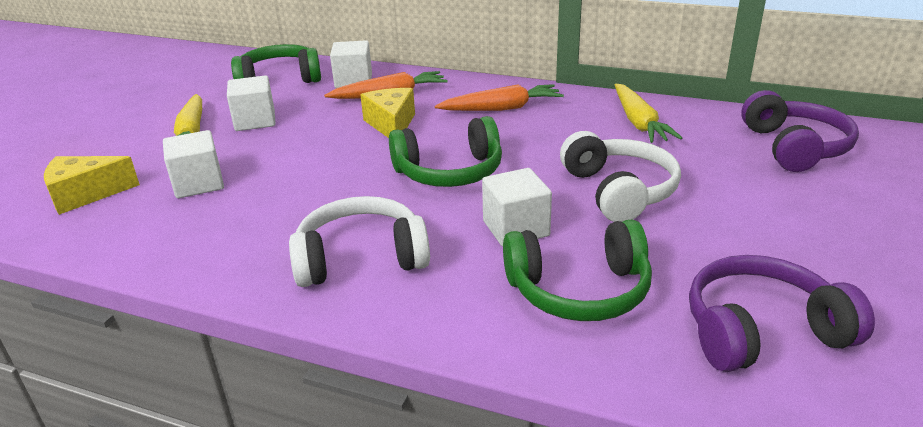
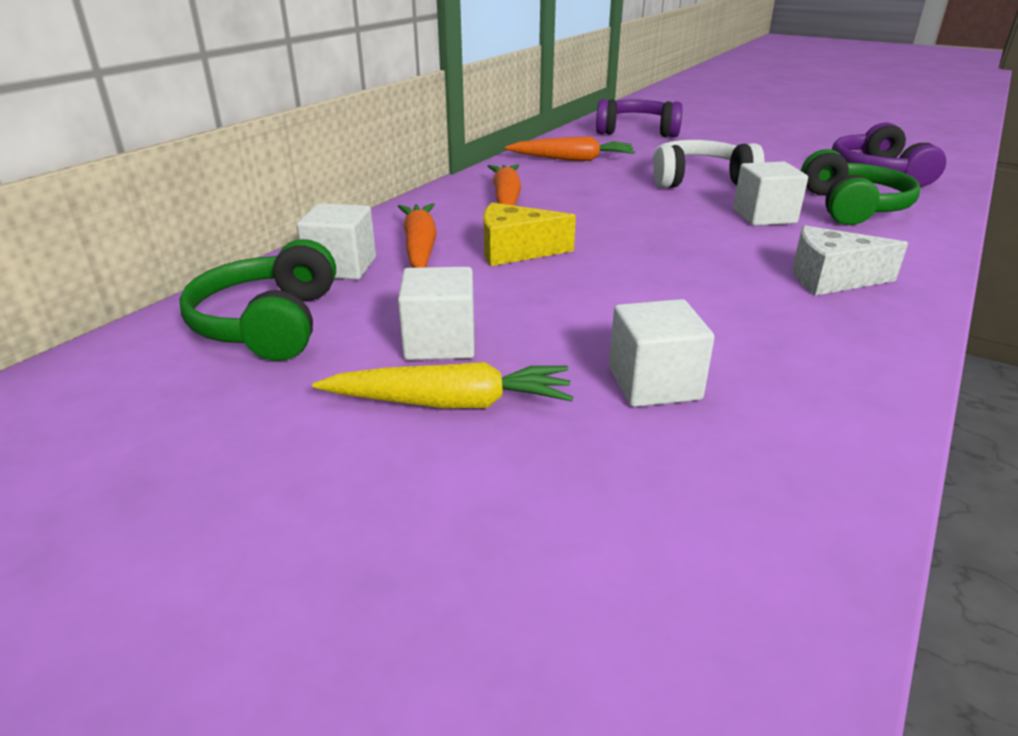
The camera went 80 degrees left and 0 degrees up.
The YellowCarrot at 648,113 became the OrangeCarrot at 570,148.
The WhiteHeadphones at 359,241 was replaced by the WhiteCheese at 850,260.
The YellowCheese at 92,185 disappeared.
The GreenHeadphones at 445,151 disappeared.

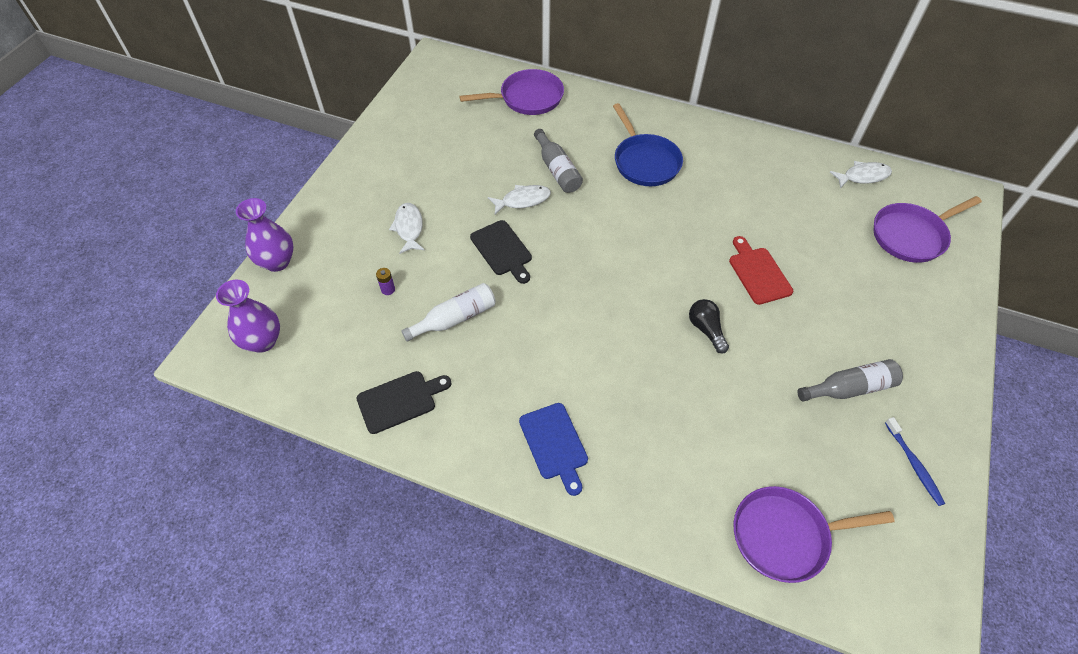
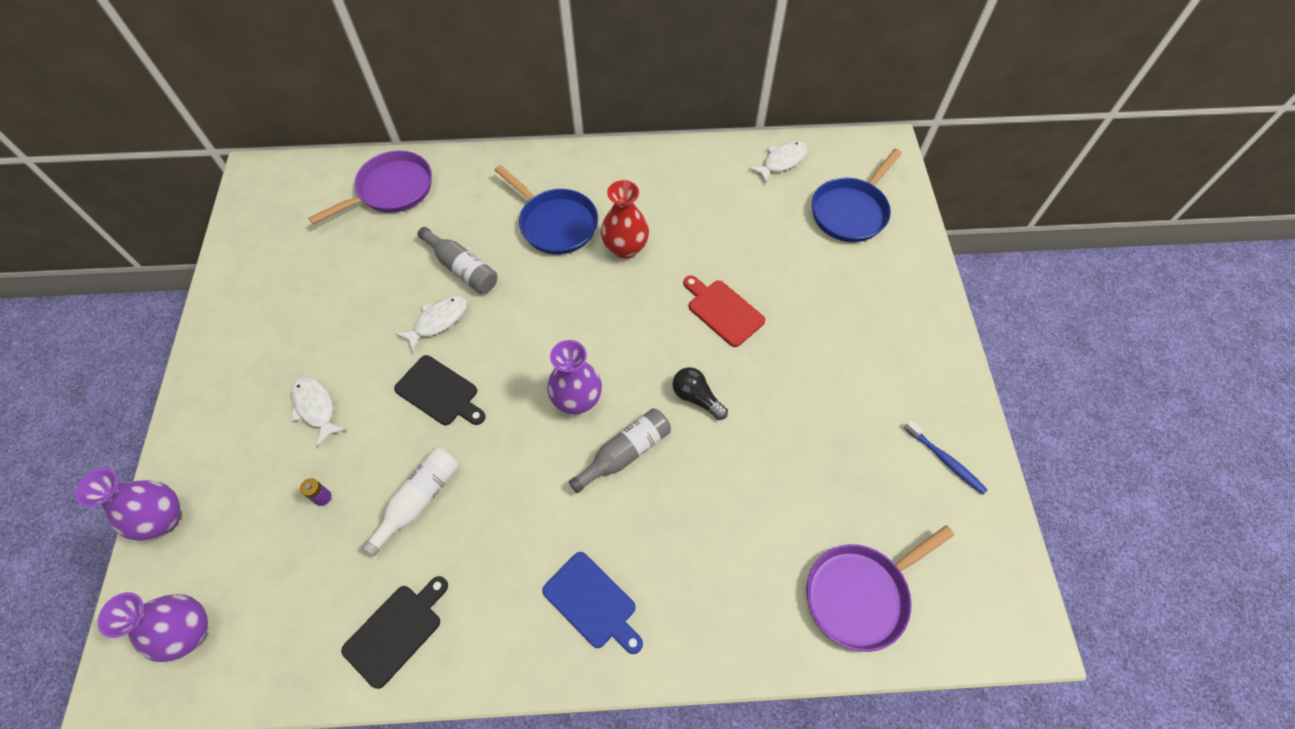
The camera went 25 degrees left and 5 degrees up.
The PurpleVase at 574,377 appeared.
The GreyBottle moved from 850,380 to 620,450.
The RedVase at 625,219 appeared.
The PurplePan at 928,229 became the BluePan at 857,195.

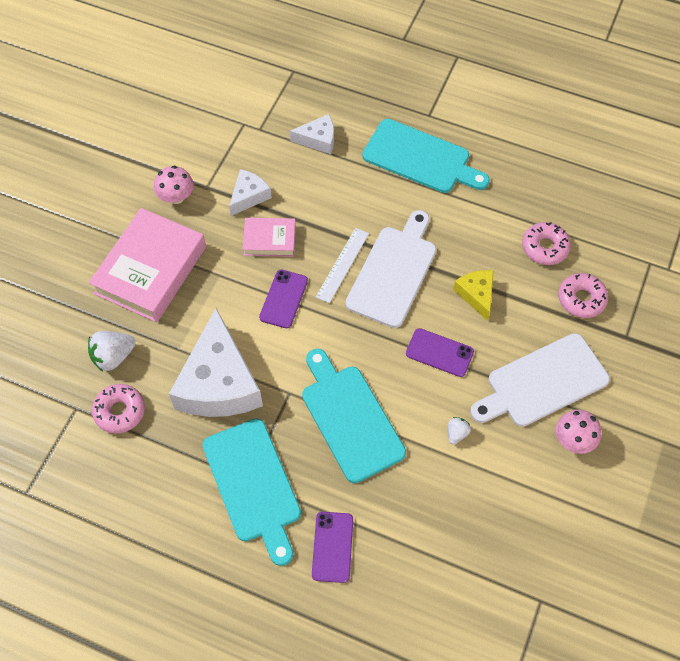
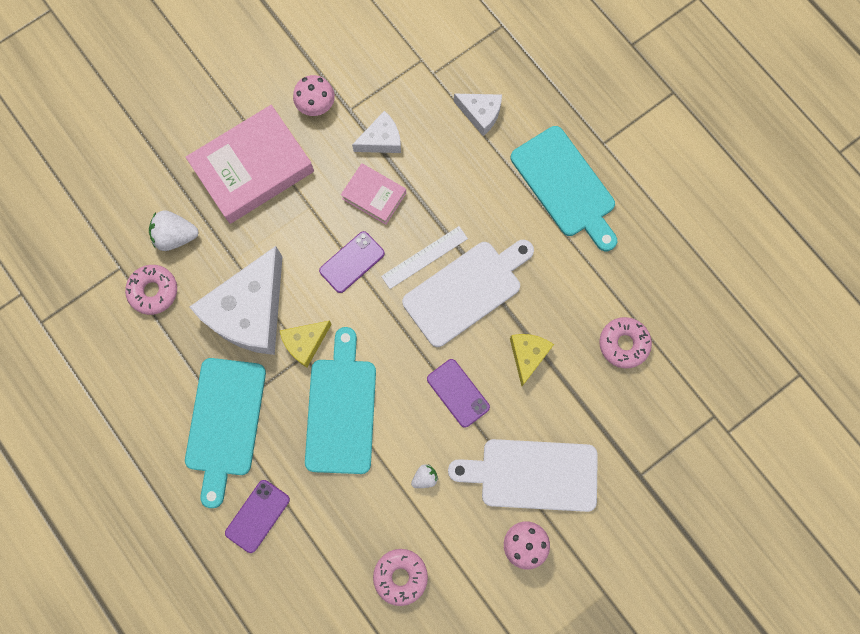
The camera went 30 degrees right and 15 degrees up.
The YellowCheese at 306,344 appeared.
The PinkDonut moved from 583,295 to 400,577.

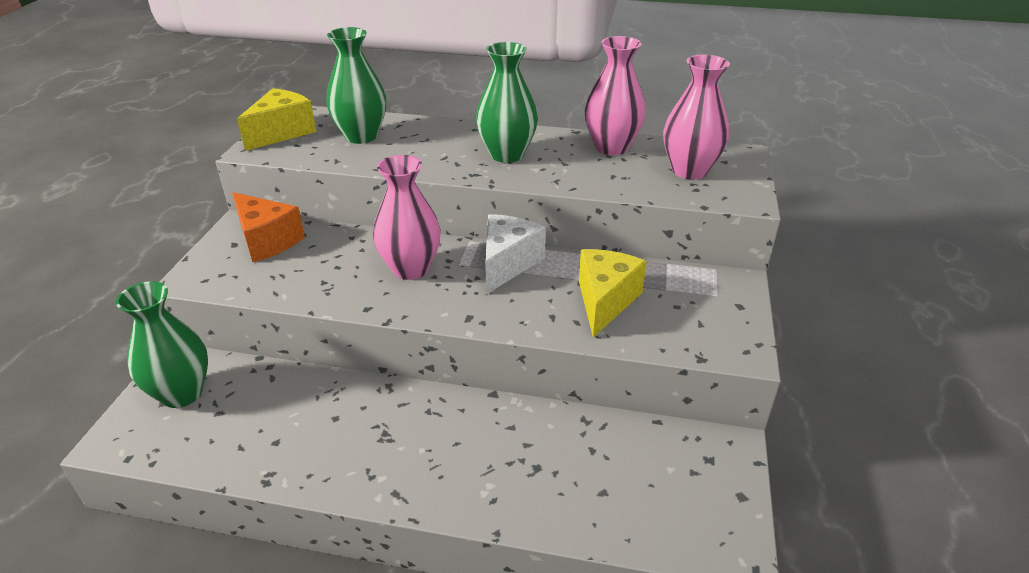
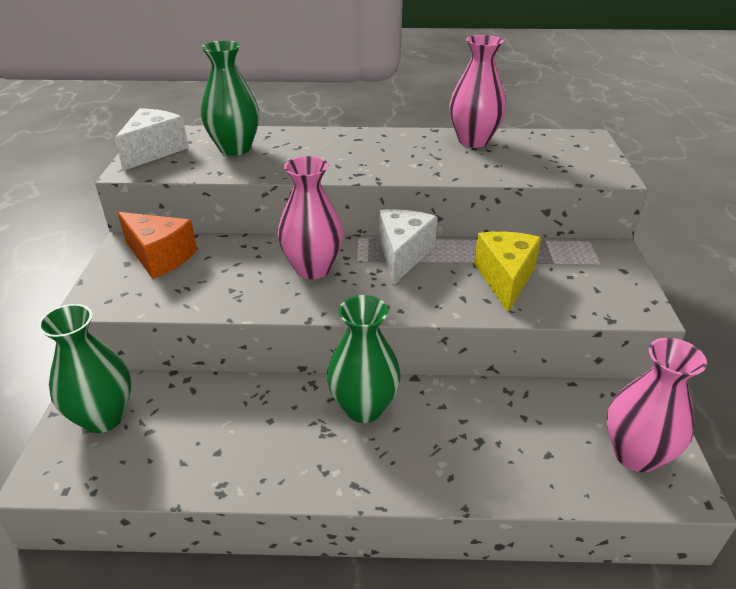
The camera went 10 degrees left and 0 degrees up.
The YellowCheese at 277,119 became the WhiteCheese at 152,139.
The GreenVase moved from 507,102 to 364,359.
The PinkVase moved from 696,116 to 657,405.

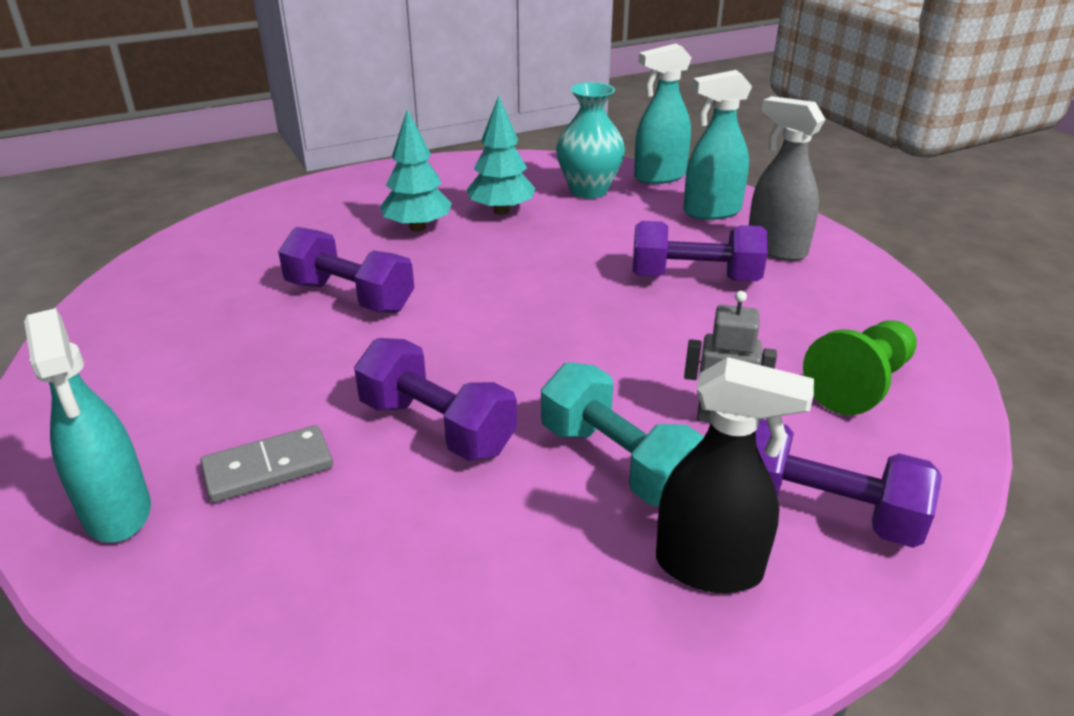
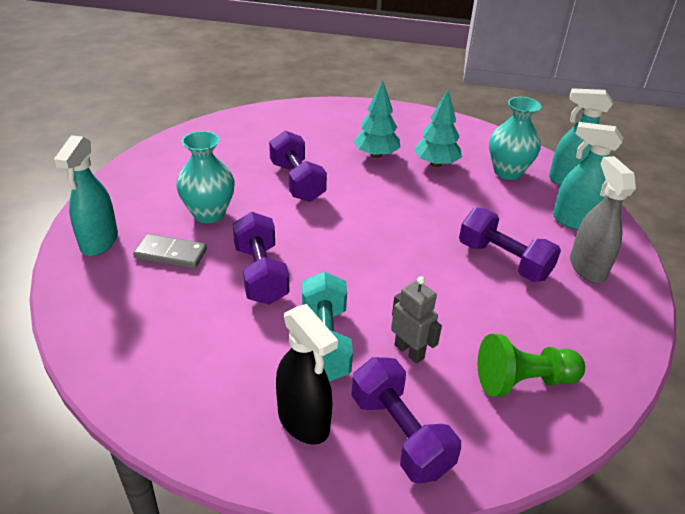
The camera went 35 degrees right and 5 degrees up.
The TurquoiseVase at 205,177 appeared.

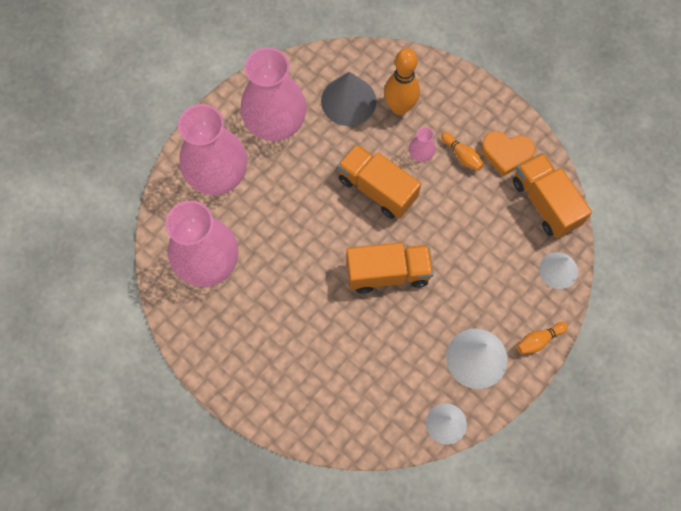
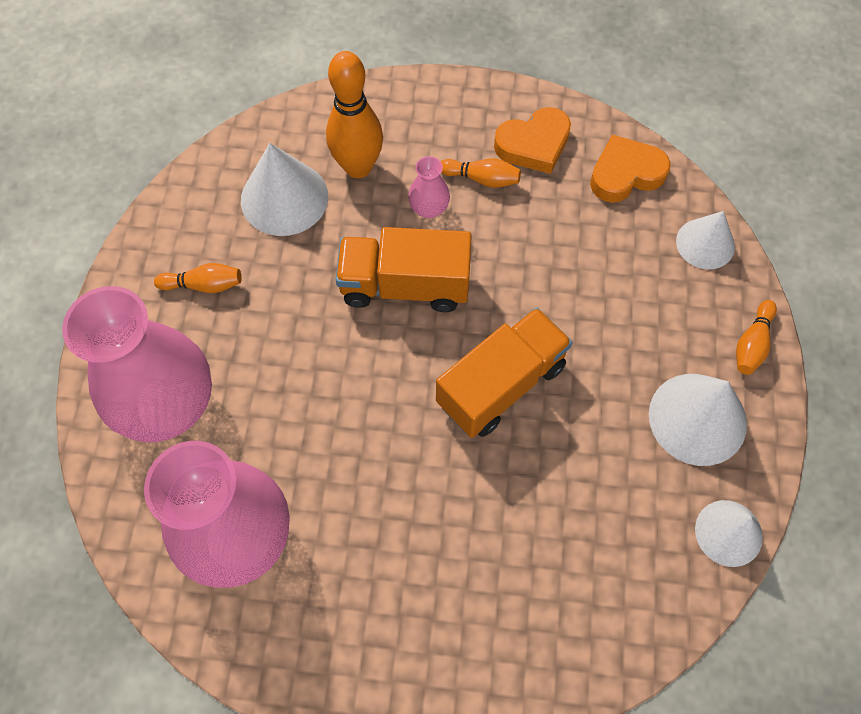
The camera went 35 degrees left and 5 degrees down.
The PinkVase at 274,94 was replaced by the OrangeBowlingPin at 198,278.
The GreyCone at 349,99 became the WhiteCone at 284,189.
The OrangeTruck at 552,195 was replaced by the OrangeHeart at 630,169.

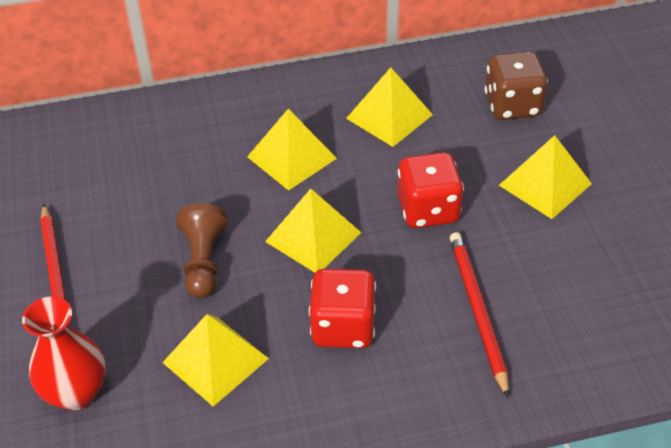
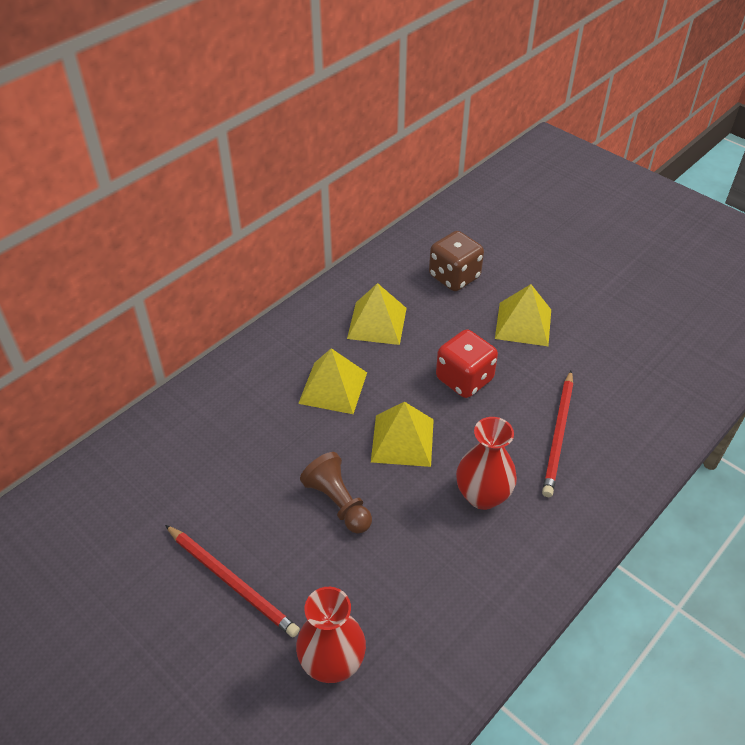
The camera went 35 degrees left and 0 degrees up.
The RedDice at 342,308 was replaced by the RedVase at 486,463.
The RedPencil at 479,315 turned 120 degrees counterclockwise.
The YellowPyramid at 215,360 disappeared.

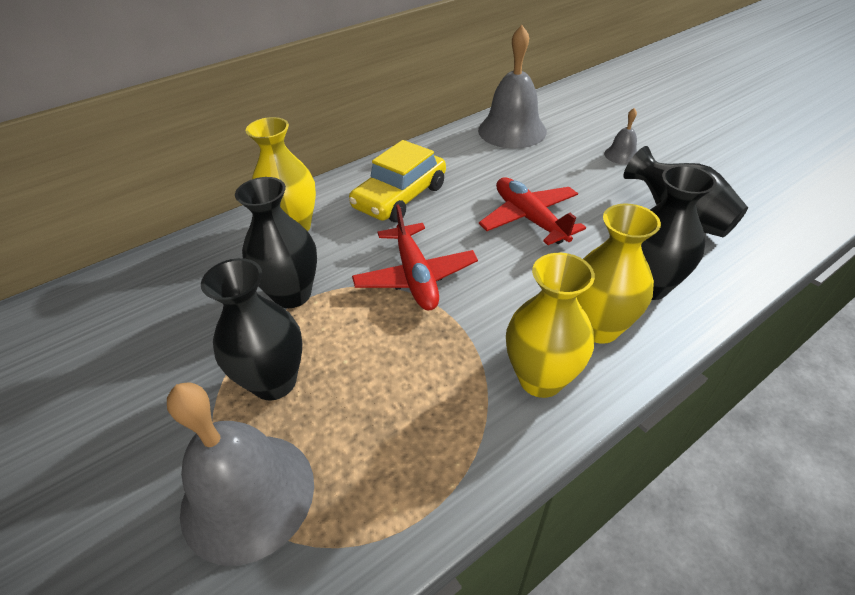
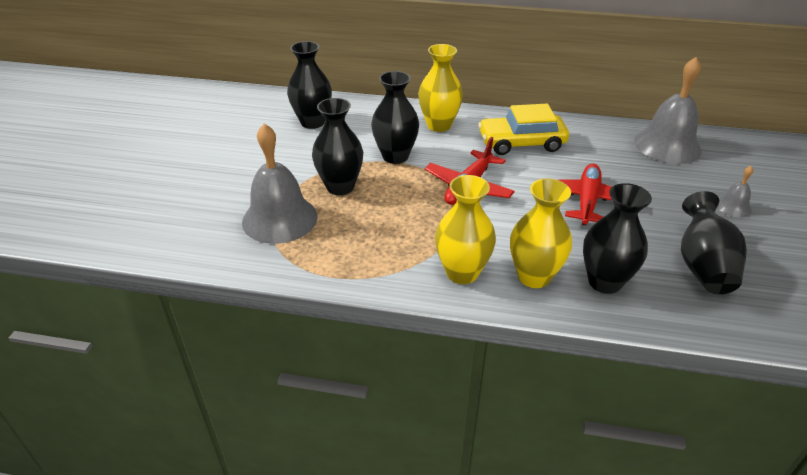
The camera went 45 degrees right and 5 degrees down.
The BlackVase at 309,85 appeared.

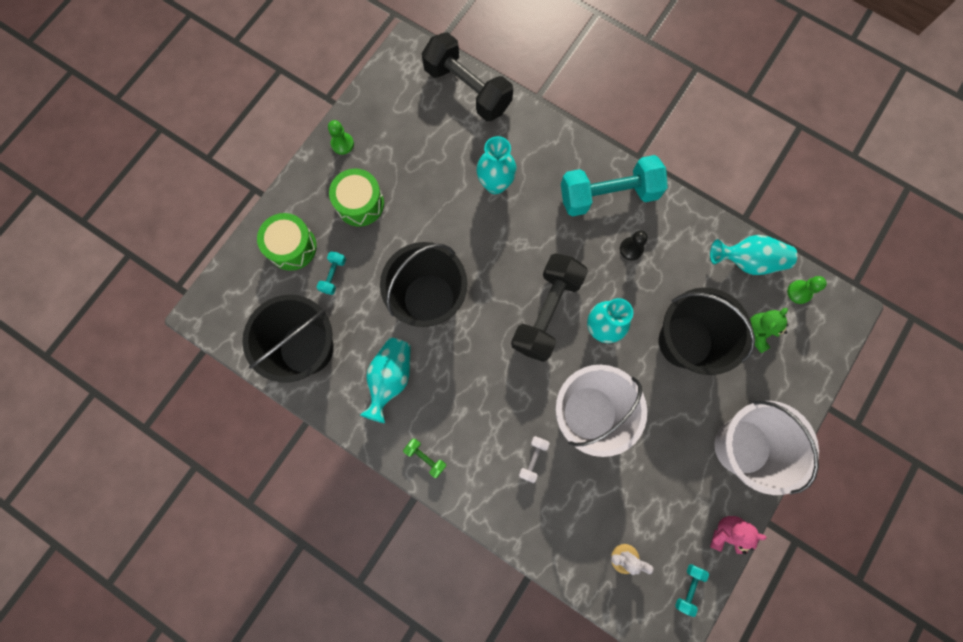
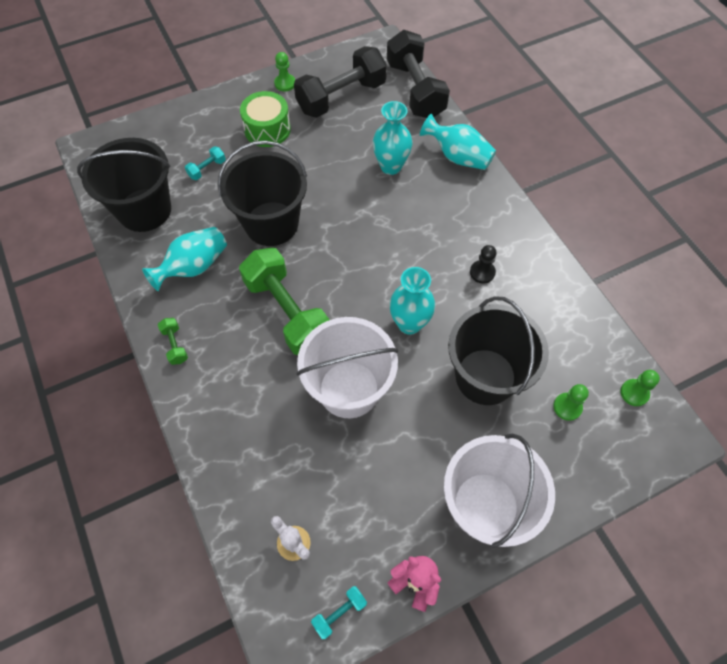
The camera went 30 degrees right and 15 degrees down.
The GreenDumbbell at 284,301 appeared.
The BlackDumbbell moved from 549,307 to 340,82.
The TurquoiseVase moved from 753,255 to 458,142.
The GreenTeddyBear at 769,330 was replaced by the GreenPawn at 571,402.
The GreenDrum at 287,242 disappeared.
The WhiteDumbbell at 534,459 disappeared.
The TurquoiseDumbbell at 614,186 disappeared.

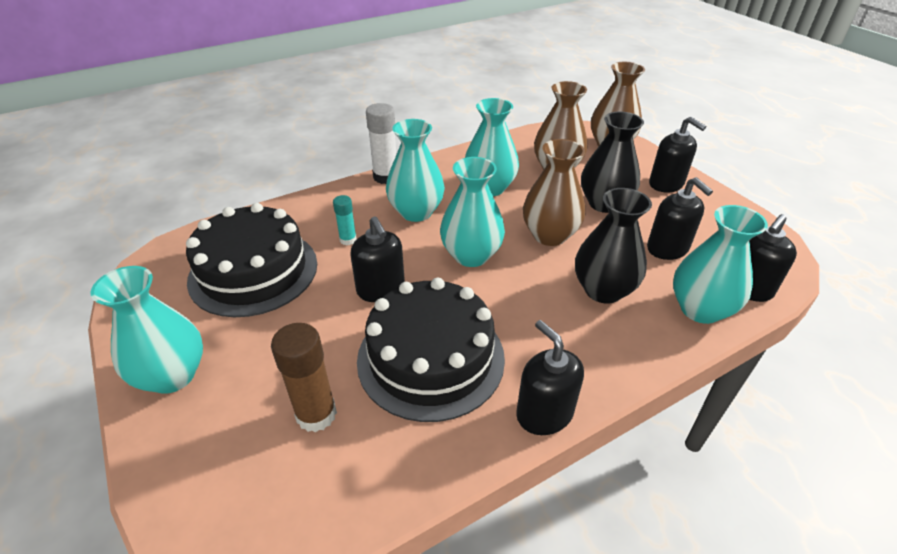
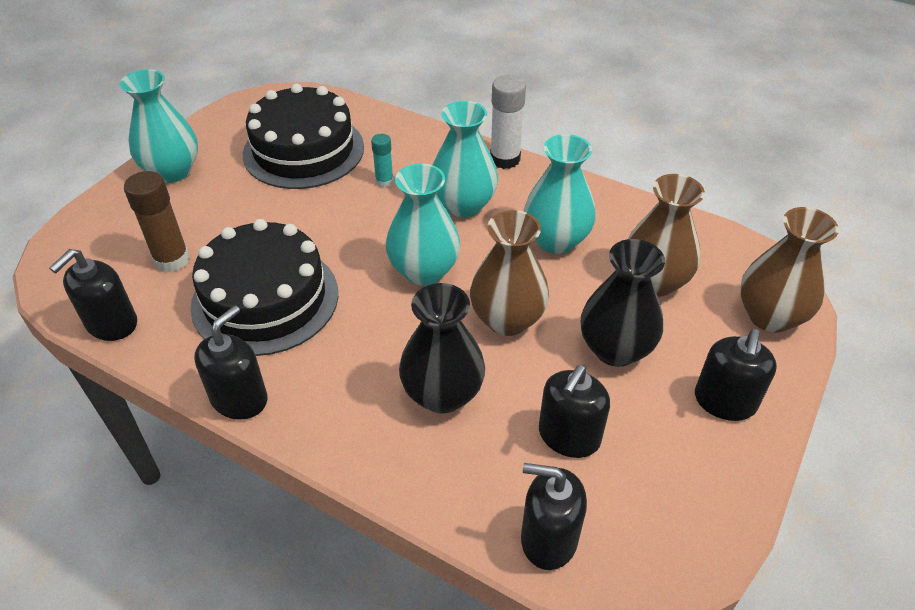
The camera went 60 degrees right and 5 degrees up.
The BlackSoapDispenser moved from 377,259 to 93,295.
The TurquoiseVase at 720,264 disappeared.

